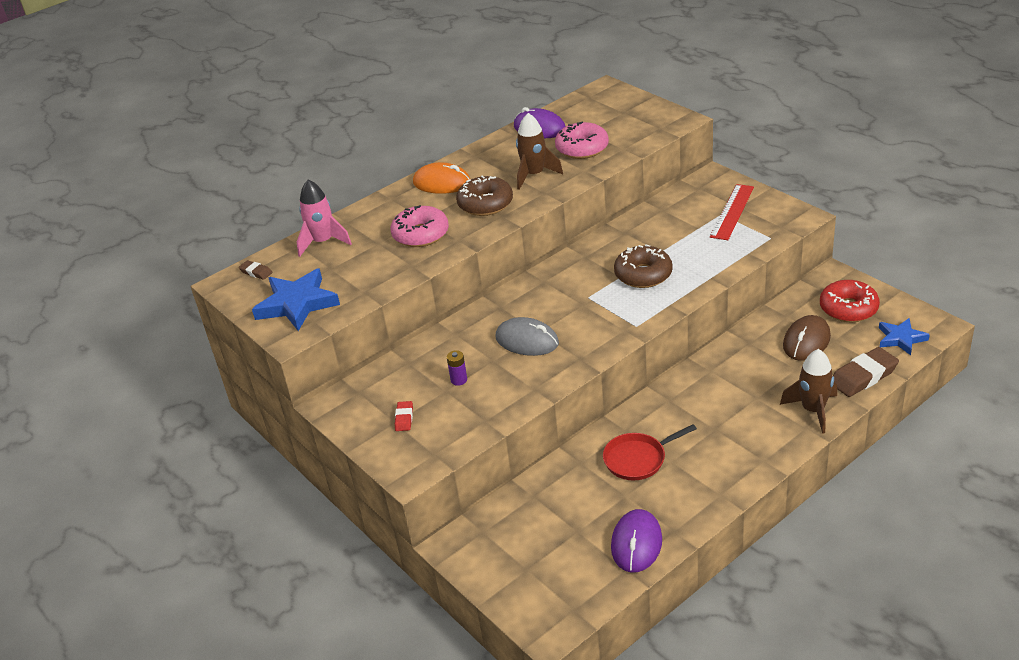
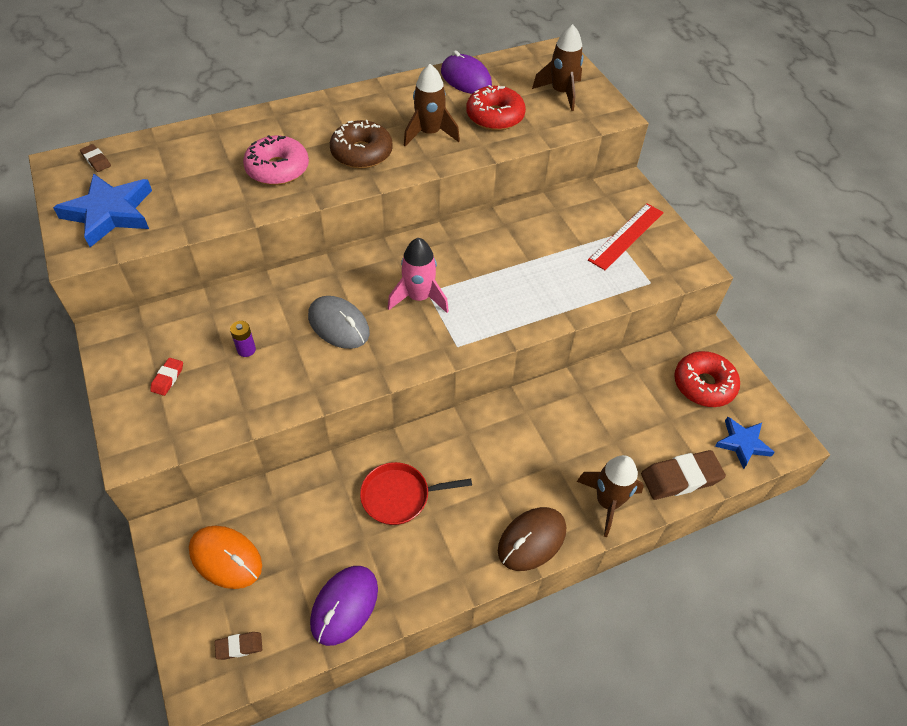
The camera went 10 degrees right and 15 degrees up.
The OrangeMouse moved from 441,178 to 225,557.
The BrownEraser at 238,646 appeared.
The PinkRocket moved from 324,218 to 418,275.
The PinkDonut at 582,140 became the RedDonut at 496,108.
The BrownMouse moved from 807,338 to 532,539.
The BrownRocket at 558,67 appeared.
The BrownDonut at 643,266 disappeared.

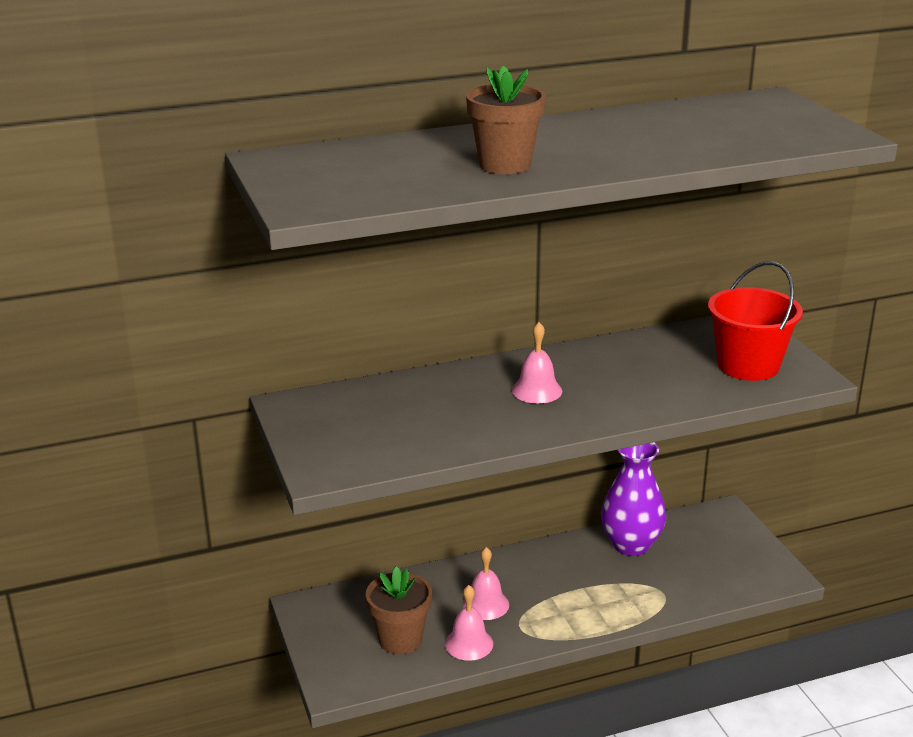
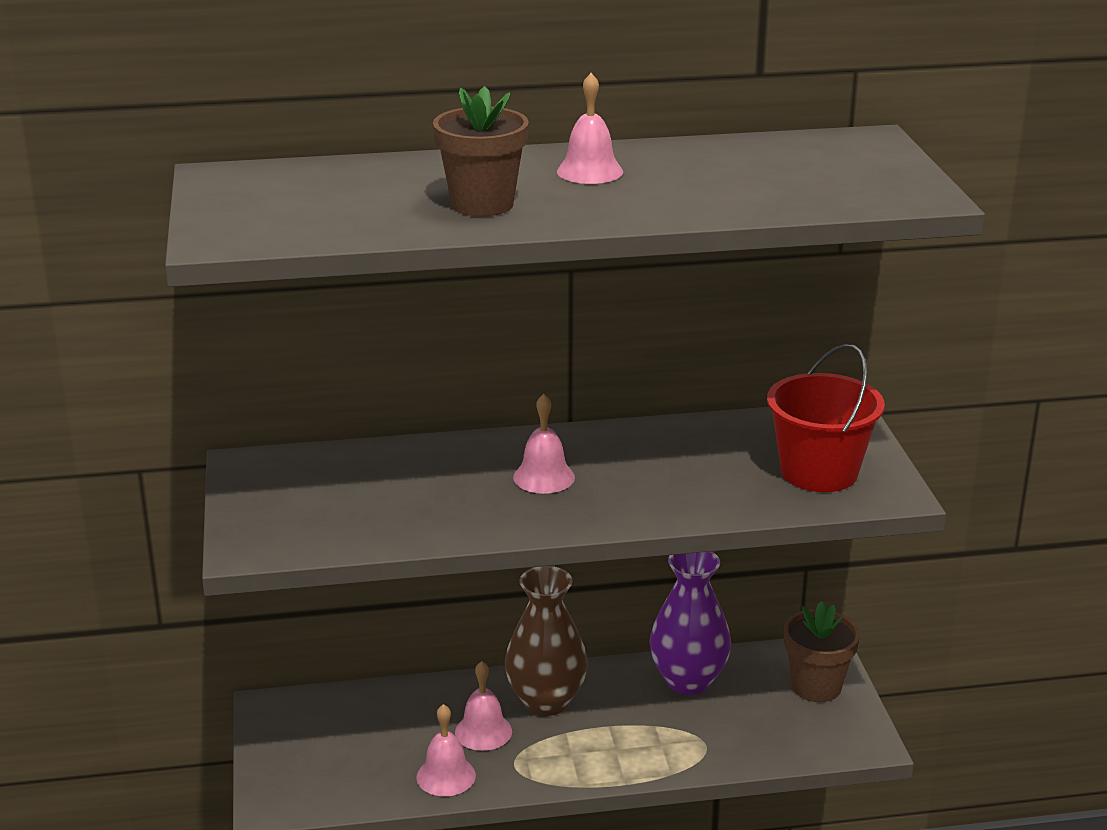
The camera went 10 degrees right and 0 degrees up.
The BrownVase at 546,641 appeared.
The PinkBell at 590,128 appeared.
The BrownFlowerPot moved from 399,610 to 822,651.

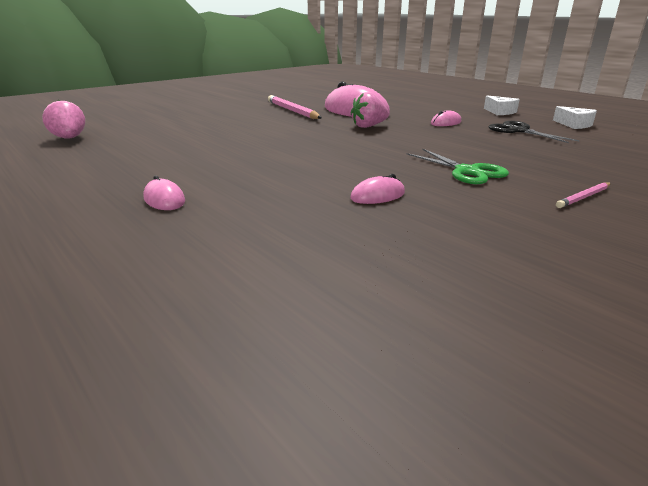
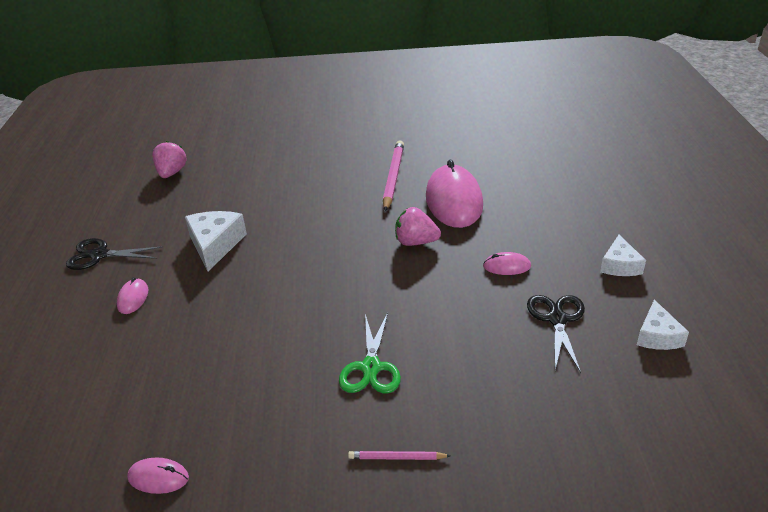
The camera went 40 degrees right and 10 degrees up.
The BlackScissors at 114,254 appeared.
The PinkMouse moved from 377,189 to 158,476.
The WhiteCheese at 216,241 appeared.

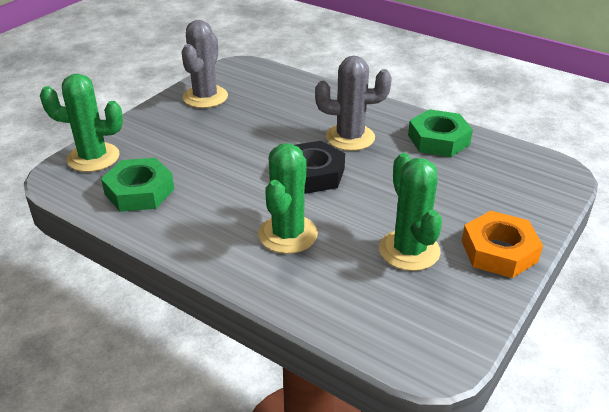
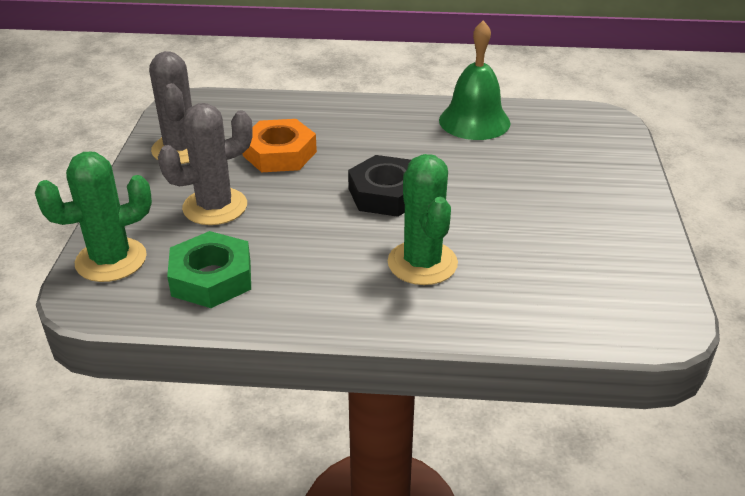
The camera went 30 degrees left and 0 degrees up.
The GreyCactus moved from 353,103 to 205,164.
The OrangeNut moved from 502,244 to 280,145.
The GreenNut at 440,133 was replaced by the GreenBell at 474,80.
The GreenCactus at 410,212 disappeared.

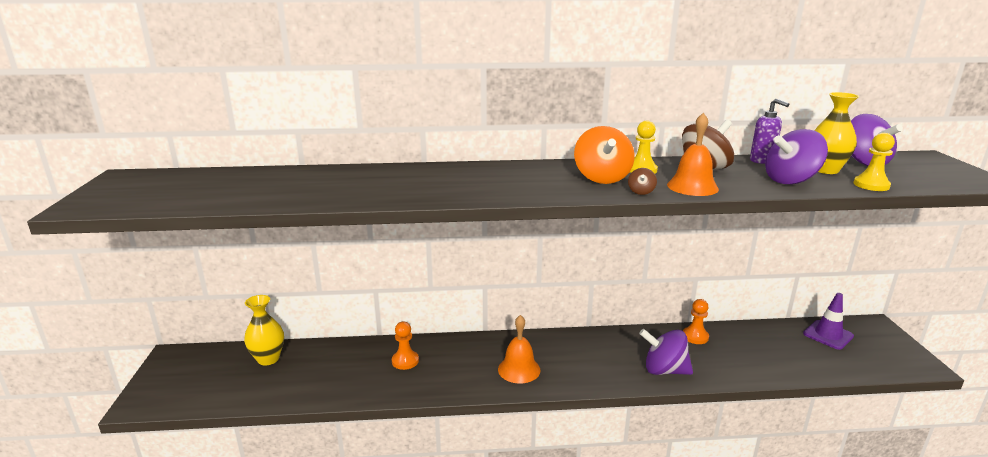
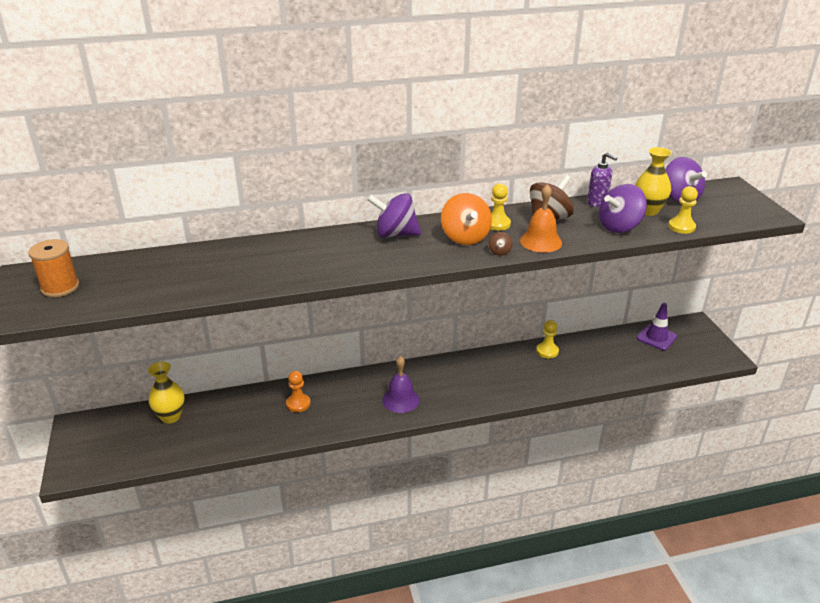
The camera went 10 degrees left and 10 degrees up.
The OrangeSpool at 53,268 appeared.
The PurpleSpinningTop moved from 666,352 to 394,215.
The OrangeBell at 519,349 became the PurpleBell at 400,384.
The OrangePawn at 696,321 became the YellowPawn at 547,339.

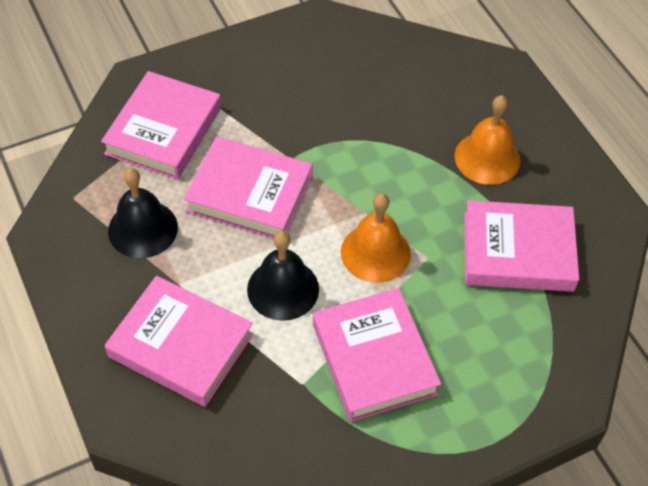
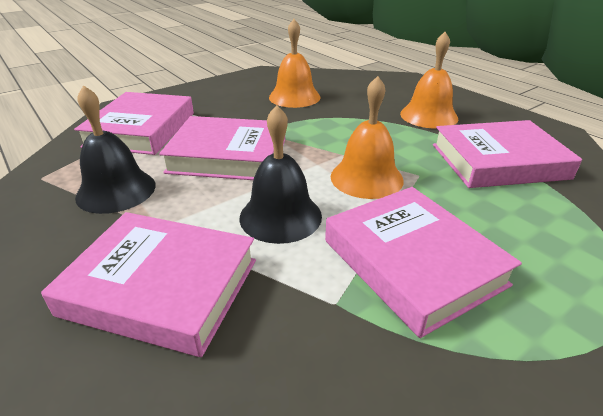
The camera went 10 degrees left and 20 degrees down.
The OrangeBell at 294,63 appeared.

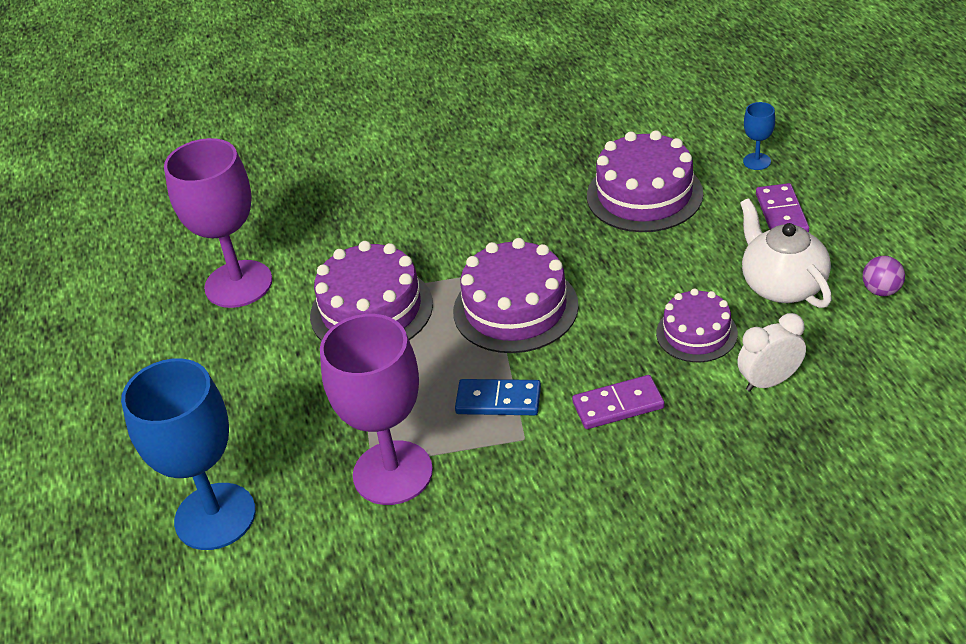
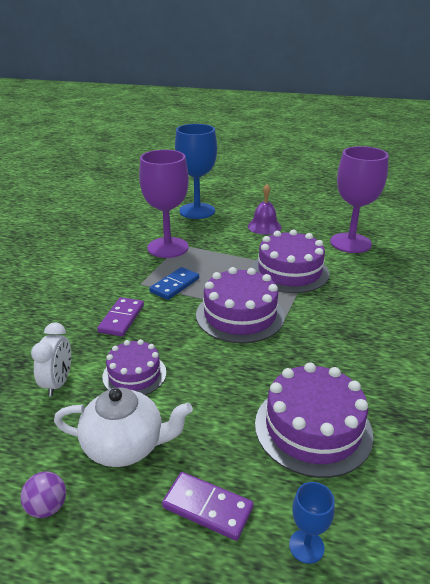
The camera went 115 degrees right and 10 degrees down.
The PurpleBell at 265,209 appeared.

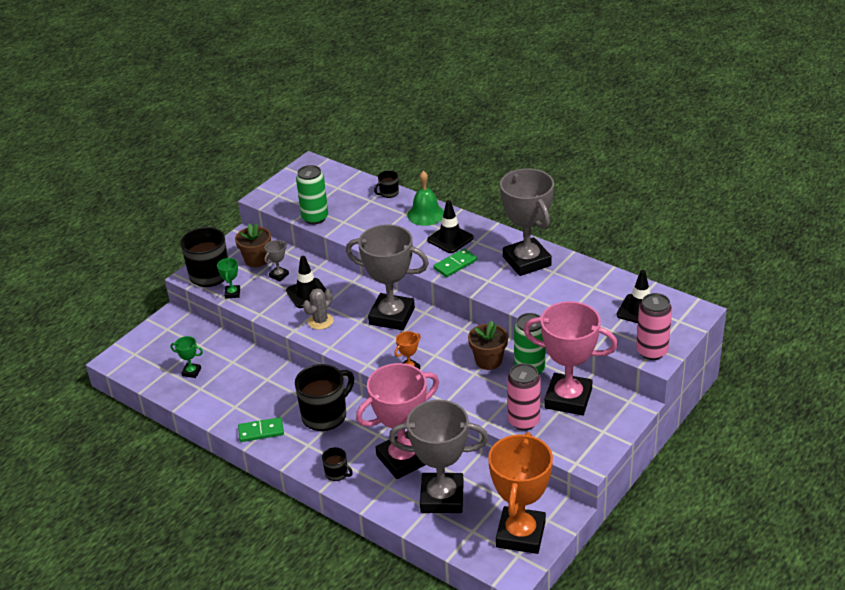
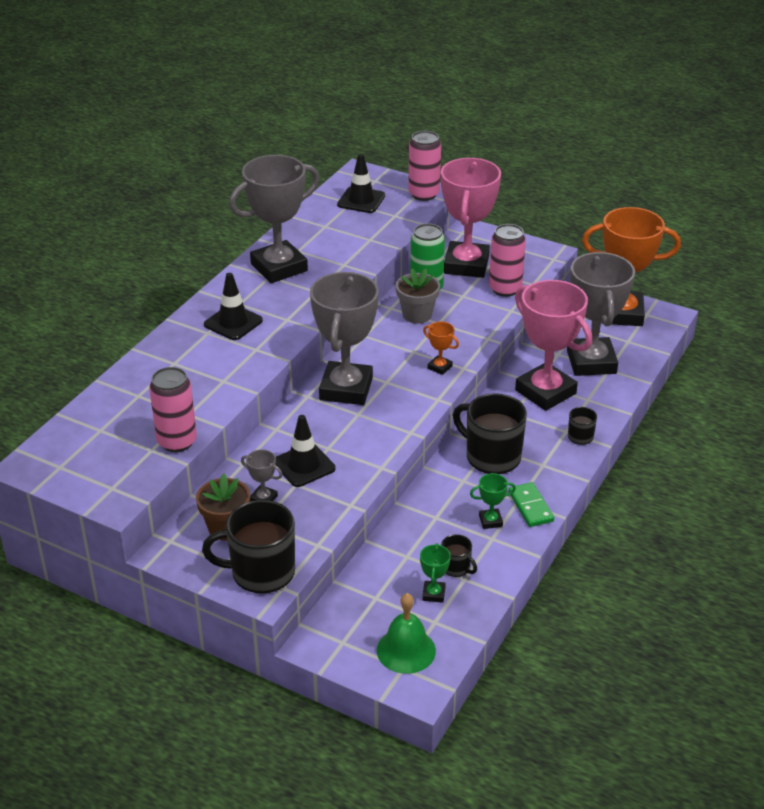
The camera went 100 degrees left and 0 degrees up.
The GreenCan at 312,194 became the PinkCan at 173,409.
The GreenBell moved from 425,198 to 406,633.
The BrownFlowerPot at 488,345 became the GreyFlowerPot at 418,296.
The BlackMug moved from 386,184 to 459,555.
The GreenTrophy moved from 228,278 to 493,501.
The GreyCactus at 318,309 disappeared.
The GreenDomino at 455,263 disappeared.

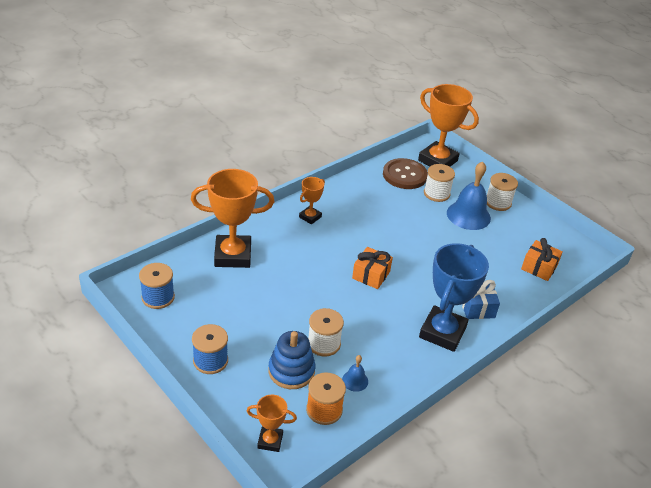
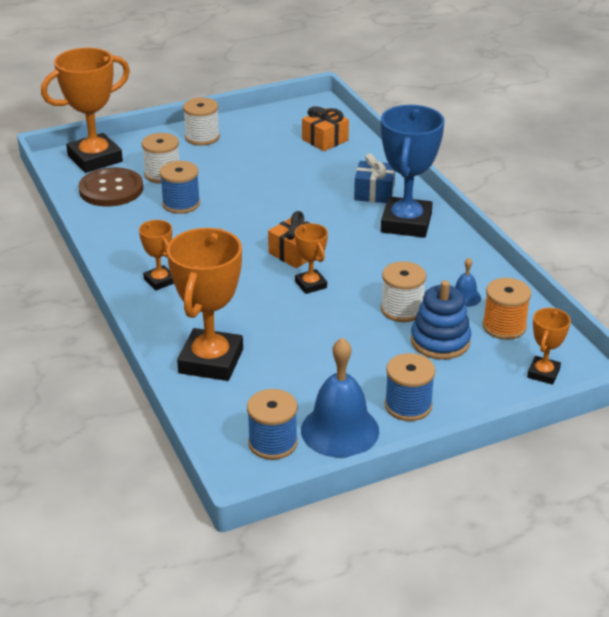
The camera went 70 degrees left and 5 degrees down.
The BlueSpool at 180,187 appeared.
The OrangeTrophy at 311,258 appeared.
The BlueBell moved from 469,196 to 340,398.
The BlueTrophy at 454,297 turned 60 degrees clockwise.

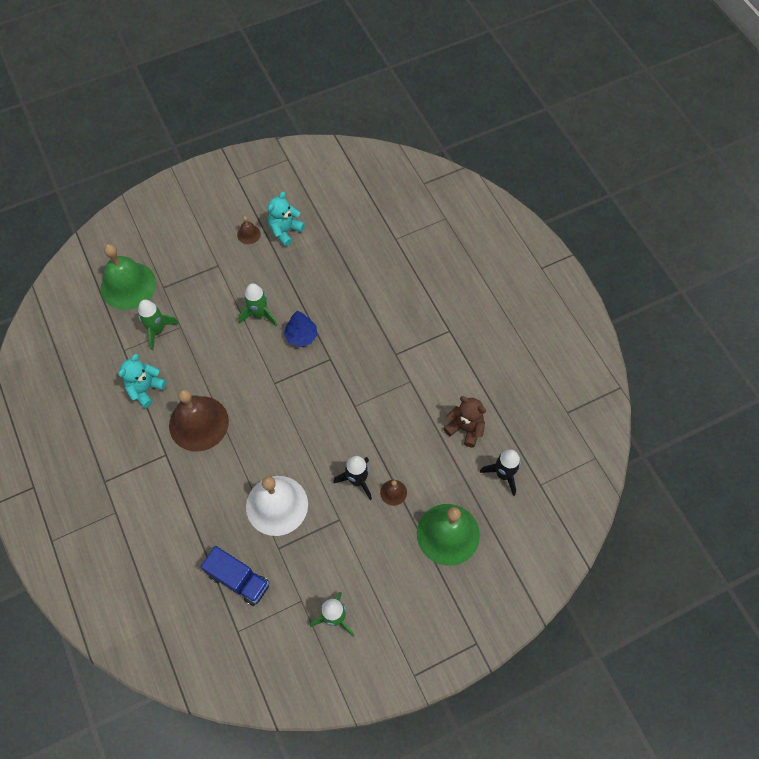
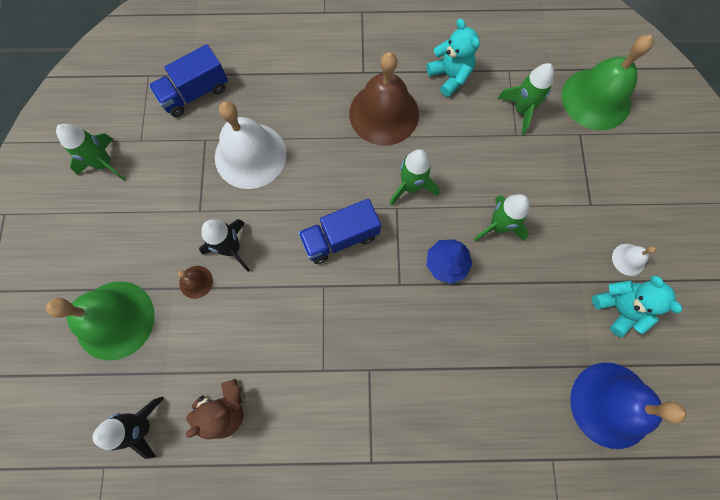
The camera went 115 degrees right and 10 degrees up.
The BlueTruck at 339,231 appeared.
The GreenRocket at 415,177 appeared.
The BlueBell at 628,406 appeared.
The BrownBell at 249,230 became the WhiteBell at 634,260.

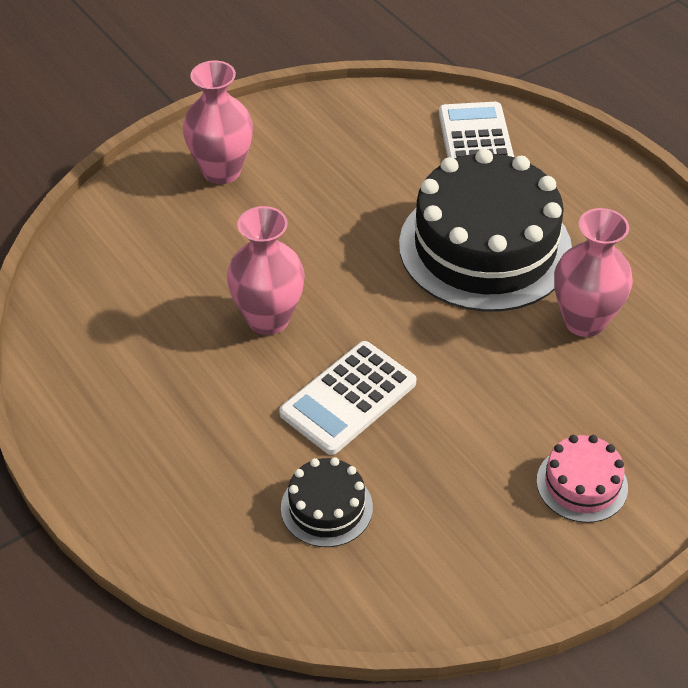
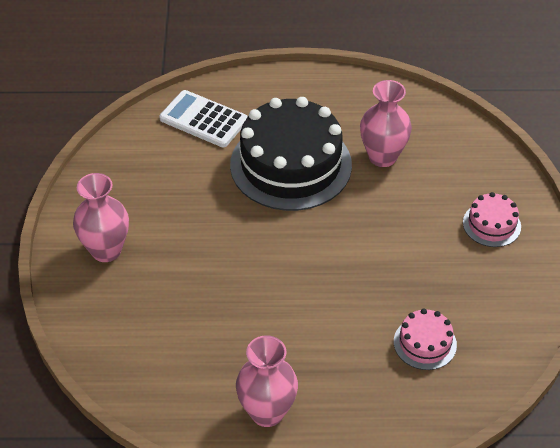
The camera went 55 degrees left and 0 degrees up.
The PinkVase moved from 266,270 to 267,381.
The BlackCake at 327,502 became the PinkCake at 425,339.
The WhiteCalculator at 348,398 disappeared.

